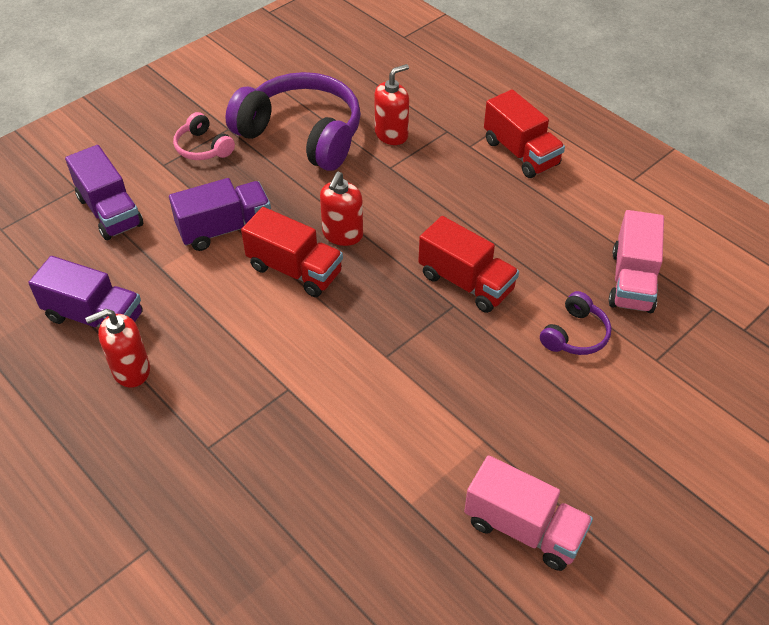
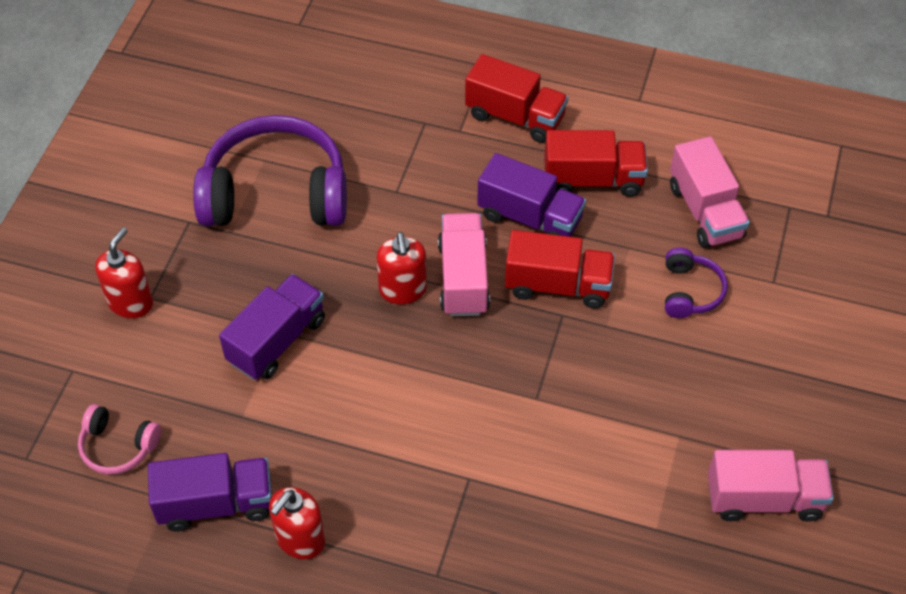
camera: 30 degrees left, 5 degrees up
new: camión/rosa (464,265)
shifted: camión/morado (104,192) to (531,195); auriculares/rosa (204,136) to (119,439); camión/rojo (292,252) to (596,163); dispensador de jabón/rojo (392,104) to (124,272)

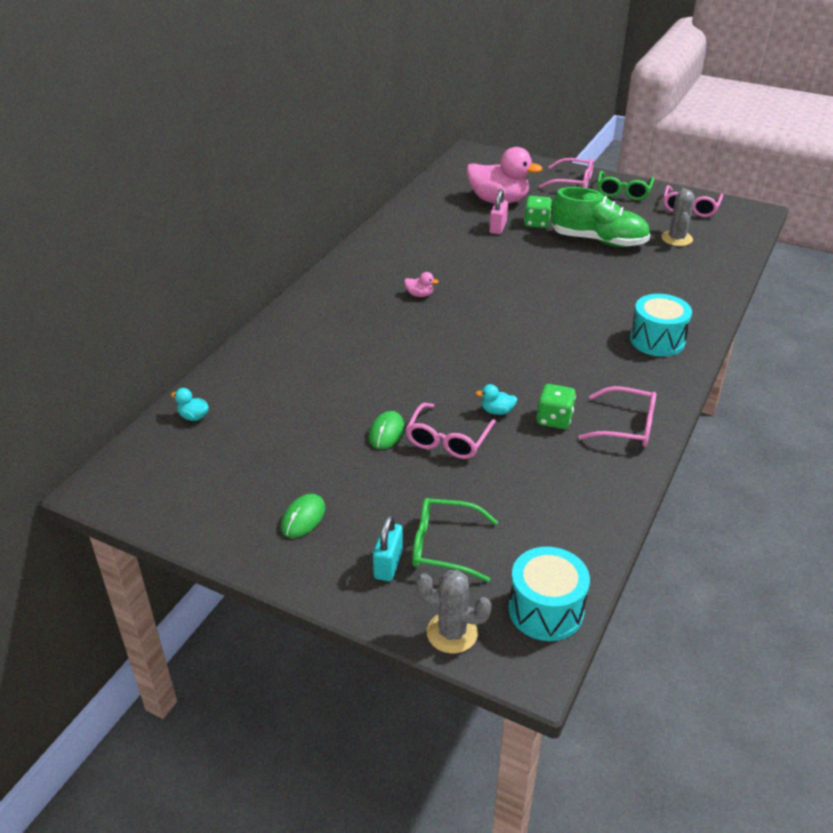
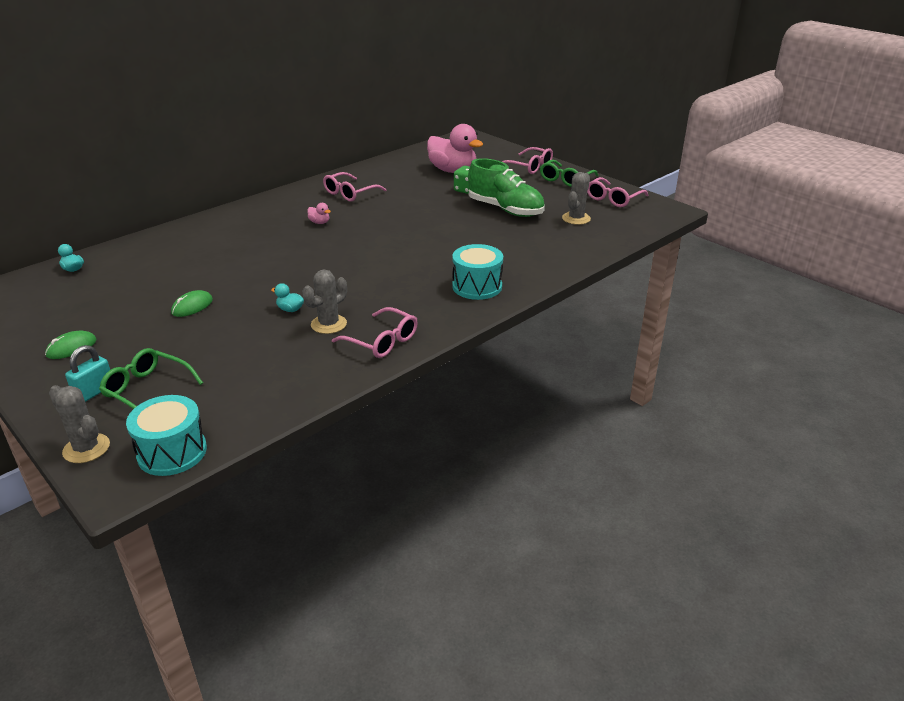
camera: 20 degrees right, 5 degrees down
gone: candado/rosa (498,211)
shifted: gafas/rosa (451,431) to (354,187)
swapped: dado/verde (556,406) to cactus/gris (324,301)

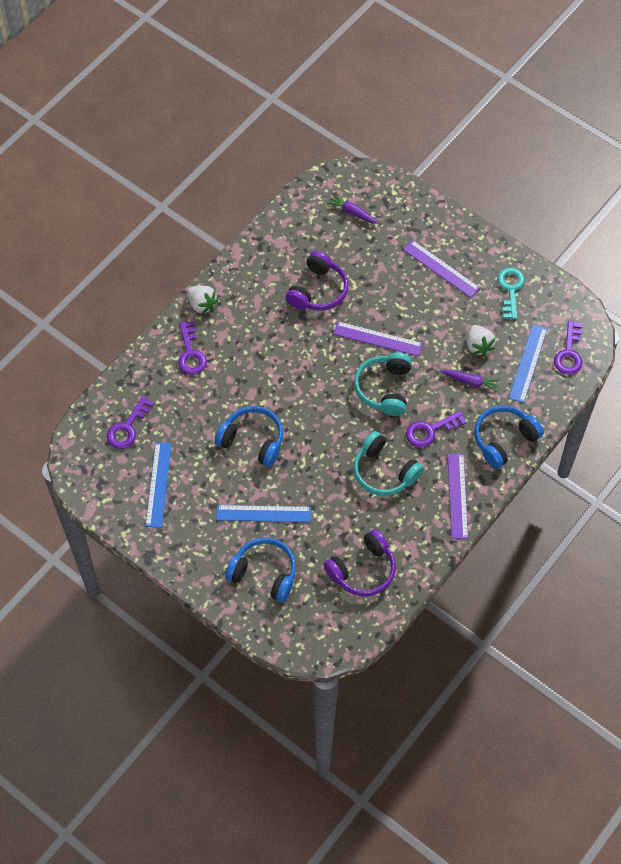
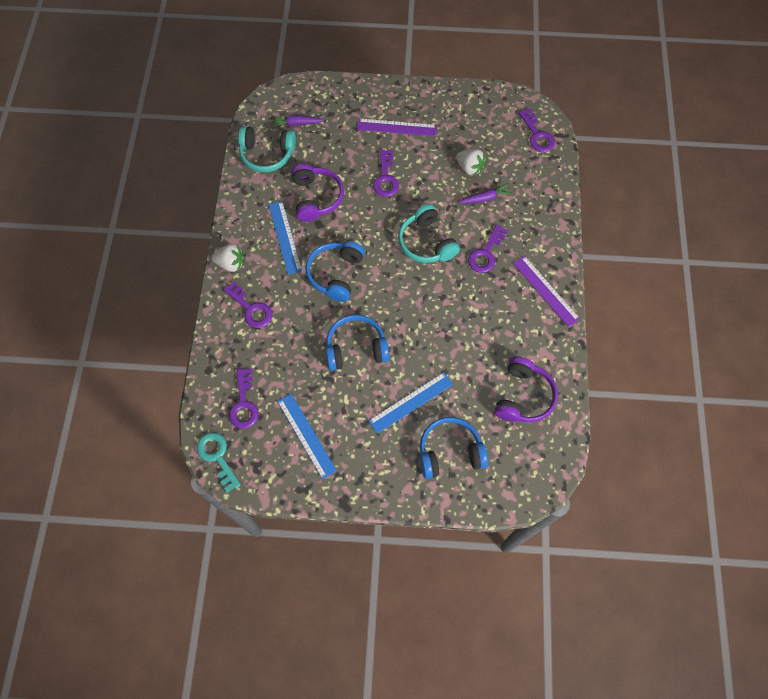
camera: 35 degrees left, 5 degrees up
gone: regla/morado (378,338)
new: llave/morado (386,173)
shifted: auriculares/turquesa (388,463) to (267,149); auriculares/azul (509,437) to (335,271); llave/turquesa (511,293) to (219,462); regla/azul (528,363) to (285,238)

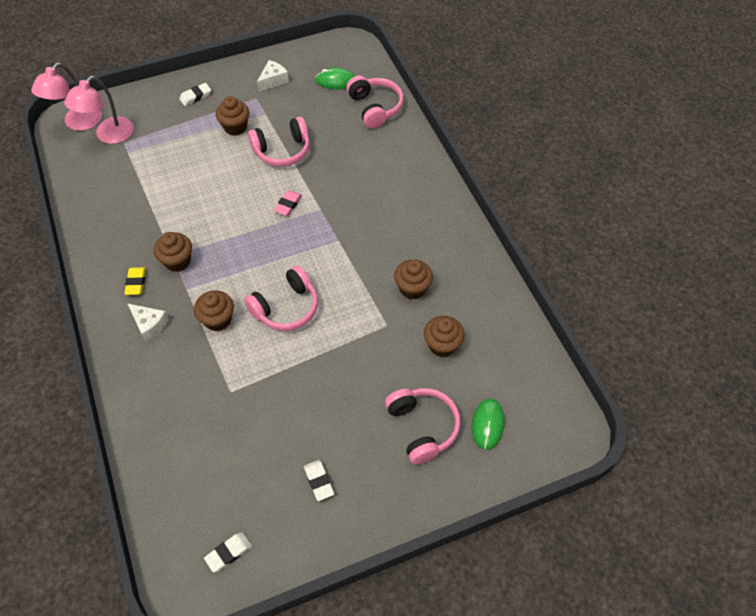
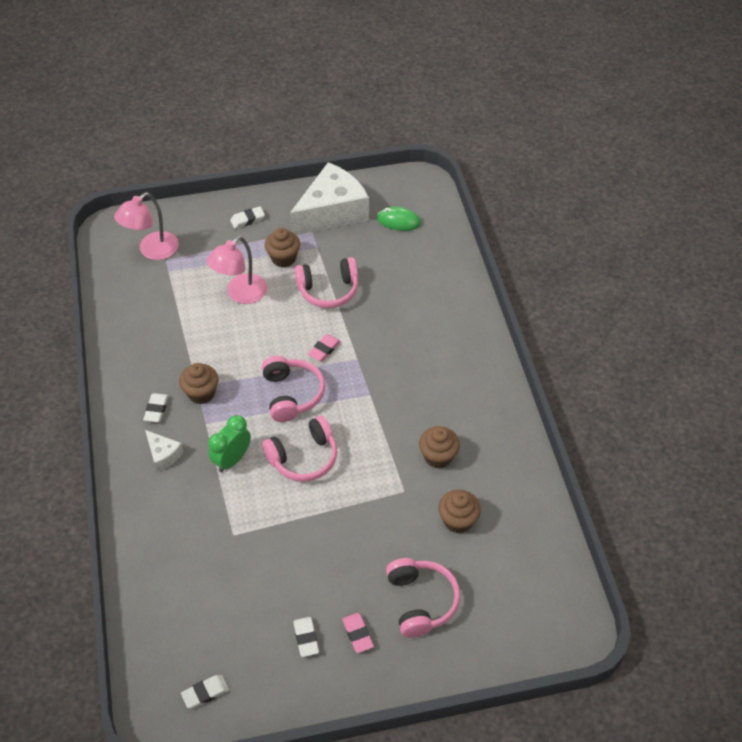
camera: 10 degrees right, 5 degrees down
gone: ratón/verde (488,424)
new: goma de borrar/rosa (358,633)
shifted: lámpara/rosa (66,97) to (237,270); auriculares/rosa (375,102) to (293,389)
swapped: magdalena/marrón (214,310) to despertador/verde (229,443)
repainted: goma de borrar/amarillo (135,281) to goma de borrar/blanco (156,407)
scaled: queso/blanco (273,76) = (329,198) x2.26

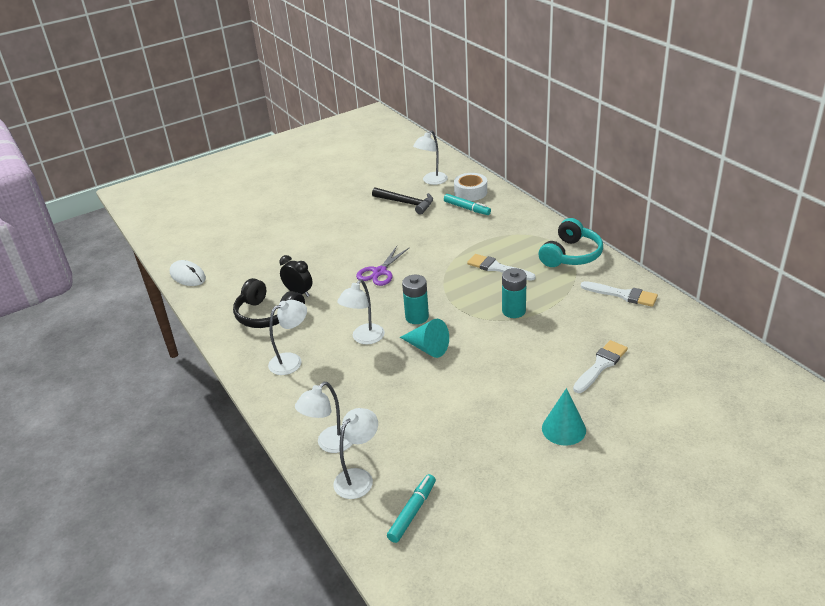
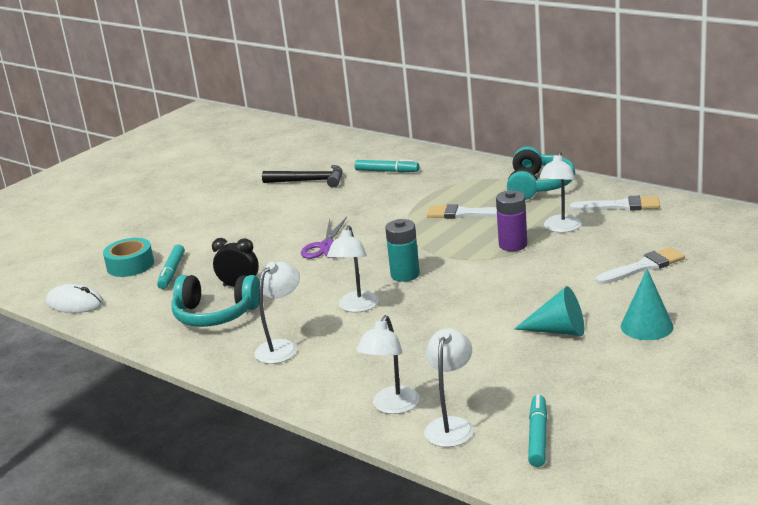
camera: 20 degrees left, 10 degrees down
gone: cinta adhesiva/blanco (470,187)
new: cinta adhesiva/turquesa (128,257); rotulador/turquesa (171,267)
shifted: cono/turquesa (424,338) to (549,311); lámpara/blanco (430,157) to (560,192)
repainted: auriculares/negro (269,303) to auriculares/turquesa (215,301); pila/turquesa (514,293) to pila/morado (511,220)
rotated: pincel/blanco (600,366) = (640,265) 45 degrees clockwise

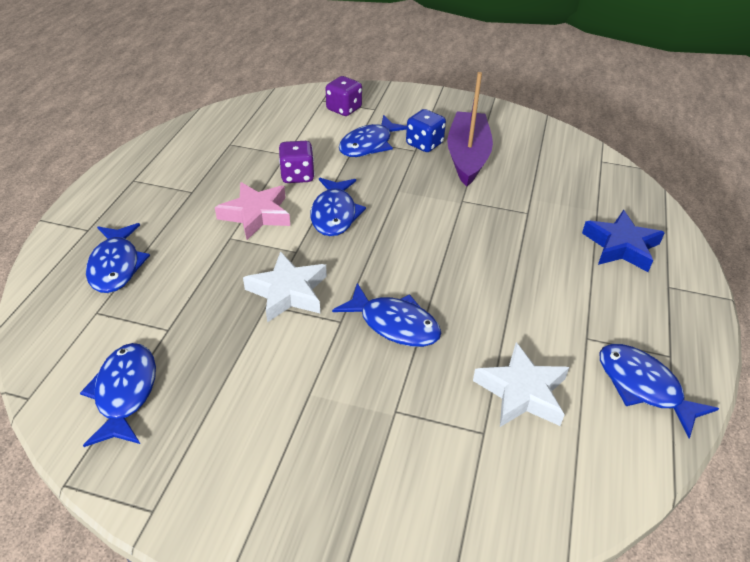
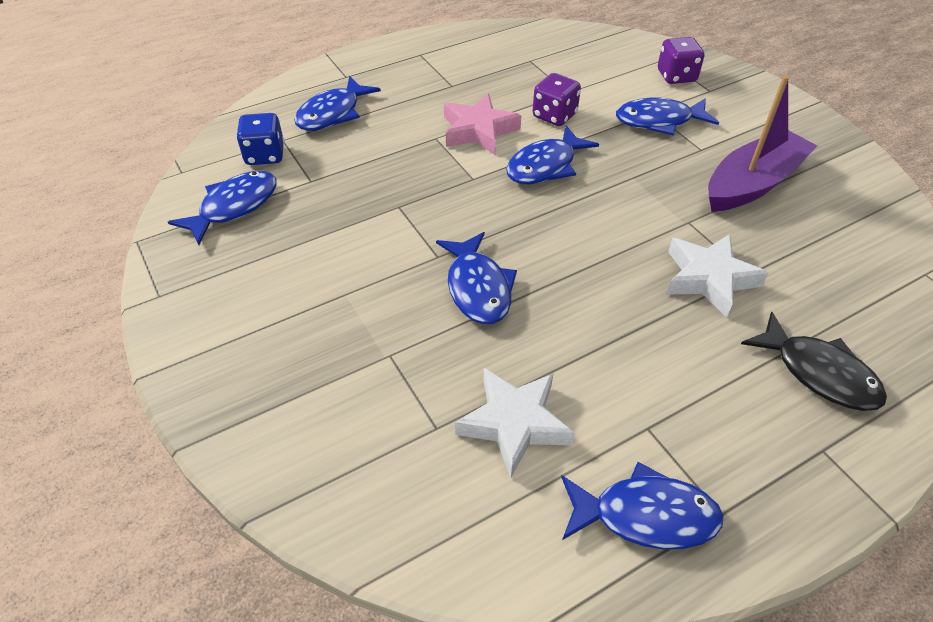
camera: 45 degrees right, 5 degrees up
shifted: estrella/blanco (285,286) to (717,276); dado/azul (426,130) to (260,139)
swapped: estrella/azul (623,241) to pez/negro (814,361)
rotated: pez/azul (659,391) = (642,505) 90 degrees clockwise

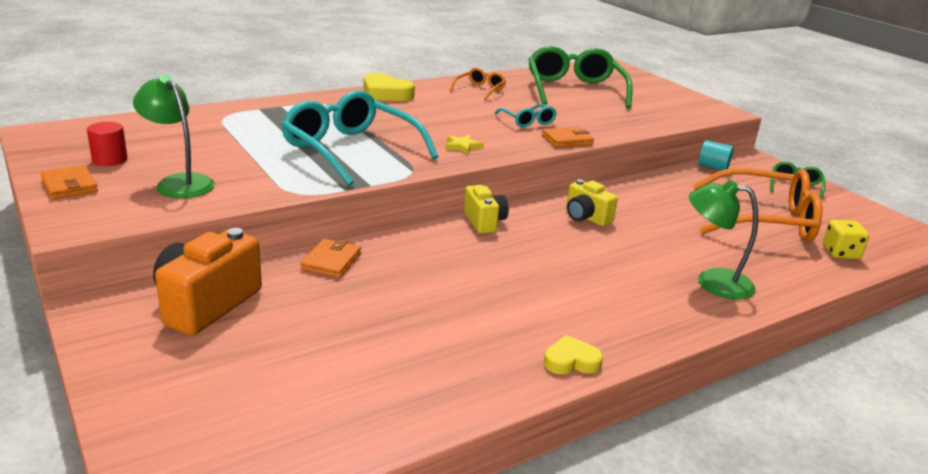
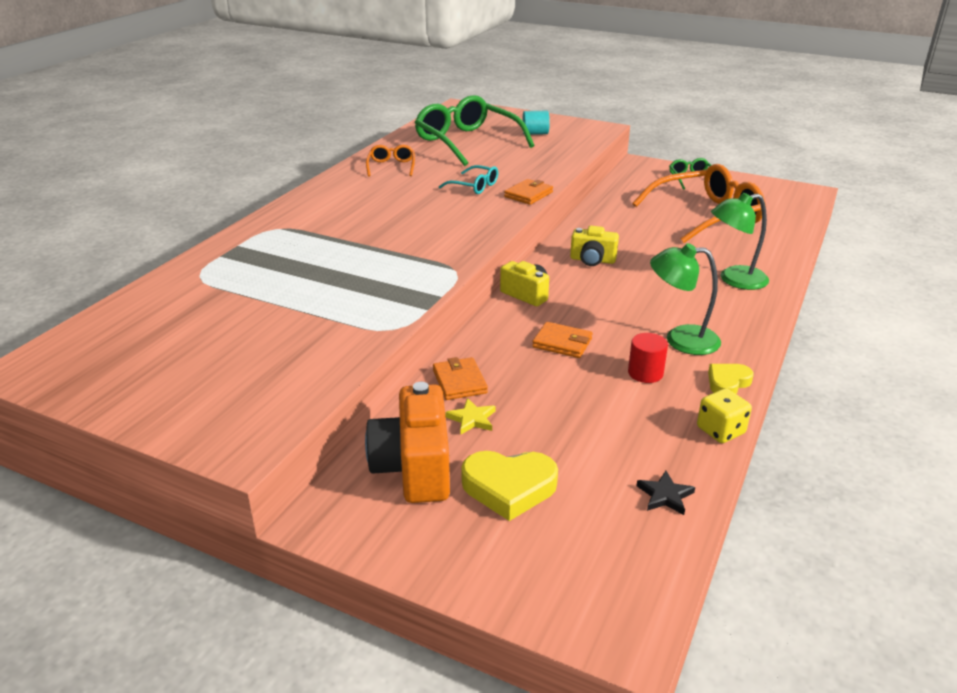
camera: 30 degrees left, 5 degrees up
gone: gafas/turquesa (359,138)
new: estrella/negro (665,493)
shifted: cartera/naranja (69,182) to (562,340); cilindro/rojo (107,144) to (648,358); lámpara/verde (174,136) to (685,299); corazón/amarillo (389,87) to (509,486); estrella/amarillo (464,144) to (470,416); cilindro/turquesa (716,155) to (536,123); dado/amarillo (845,239) to (724,415)

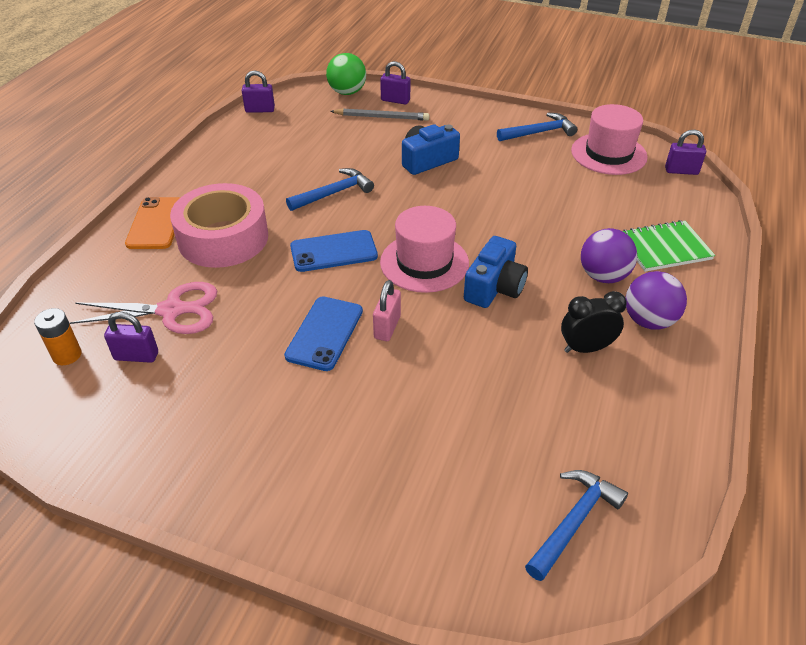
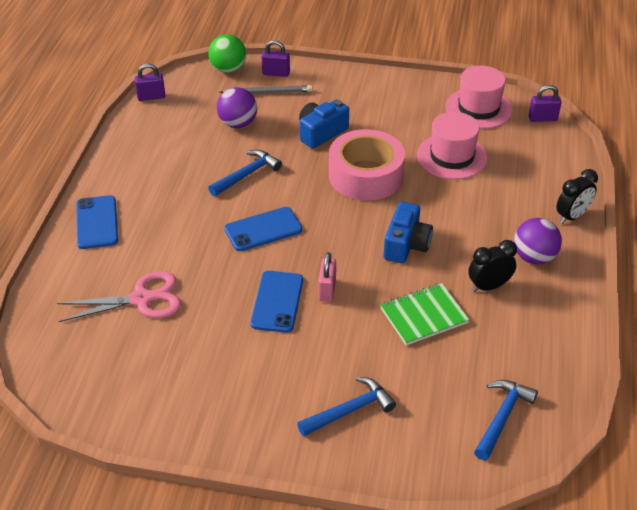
camera: 10 degrees left, 0 degrees up
gone: pila/naranja (58,336); candado/morado (131,337)
new: despertador/negro (577,196)
shifted: cinta adhesiva/rosa (219,225) to (367,165); sombrero/rosa (424,249) to (452,146); martillo/azul (537,127) to (346,406); pelota/morado (609,255) to (237,107); cuaderno/verde (669,246) to (425,314)
repainted: móvil/naranja (152,223) to móvil/azul (97,222)

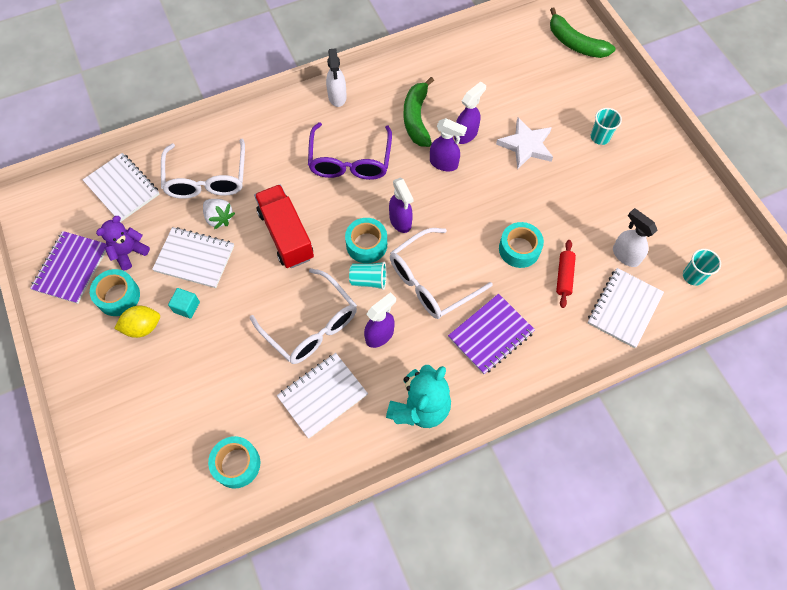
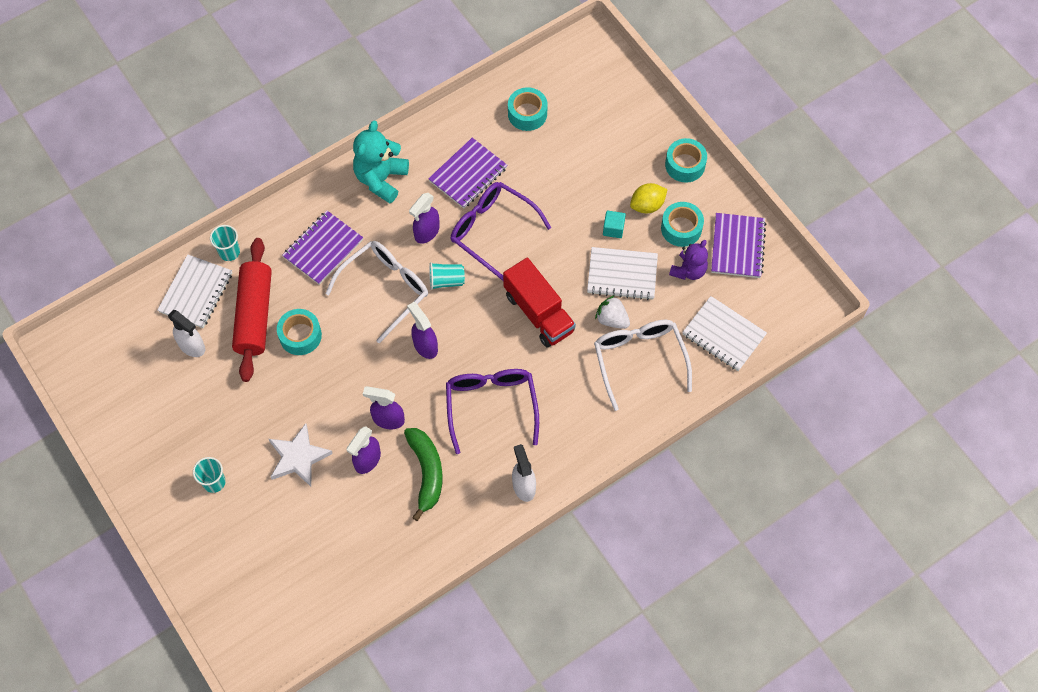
camera: 170 degrees right, 0 degrees up
gone: plátano/verde (582,33)
shifted: cinta adhesiva/turquesa (366,240) to (686,160); vaso/turquesa (702,267) to (225,243)
repainted: gafas/blanco (303,316) to gafas/morado (501,231); cuaderno/blanco (322,395) to cuaderno/morado (467,173)
scaled: rodillo/rojo (566,274) = (252,310) x2.08

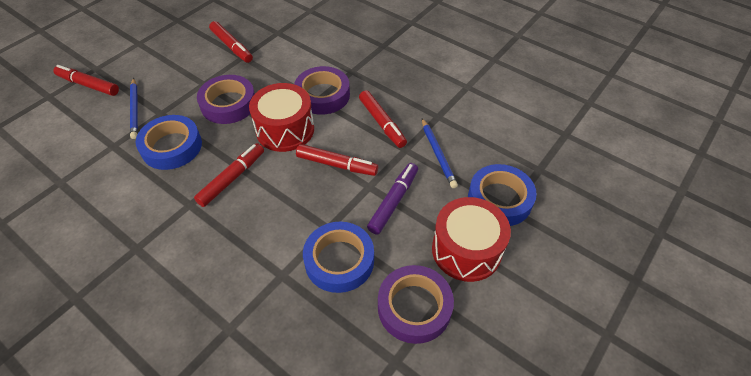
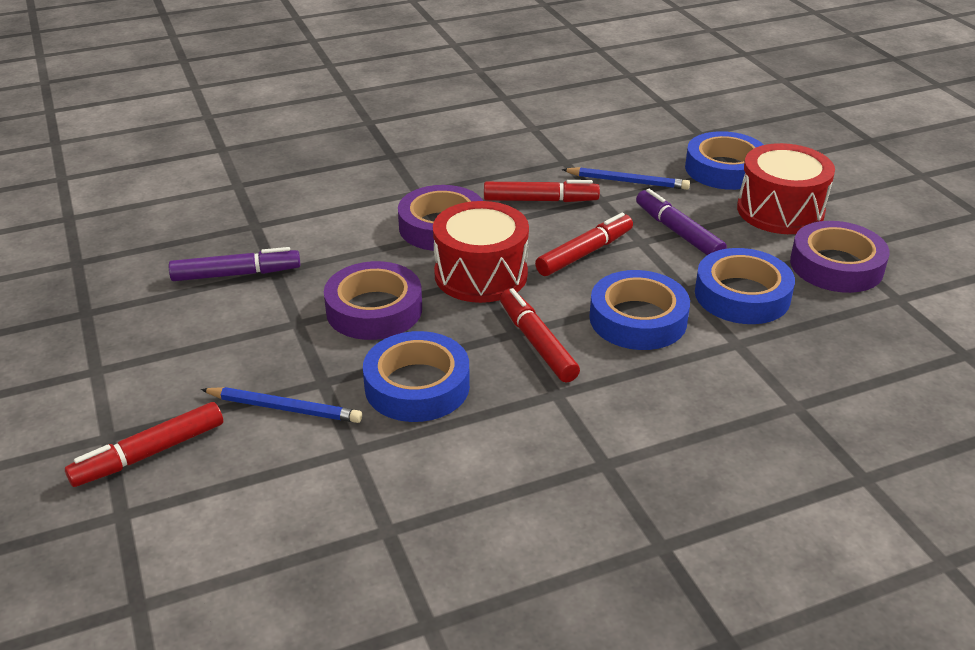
camera: 60 degrees left, 15 degrees down
new: cinta adhesiva/azul (639,310)
repainted: rotulador/rojo (231,42) to rotulador/morado (235,264)

